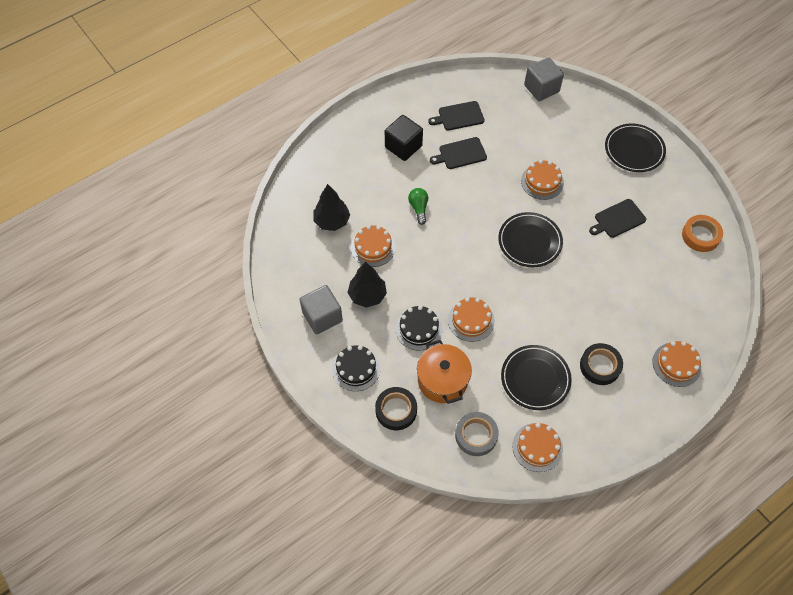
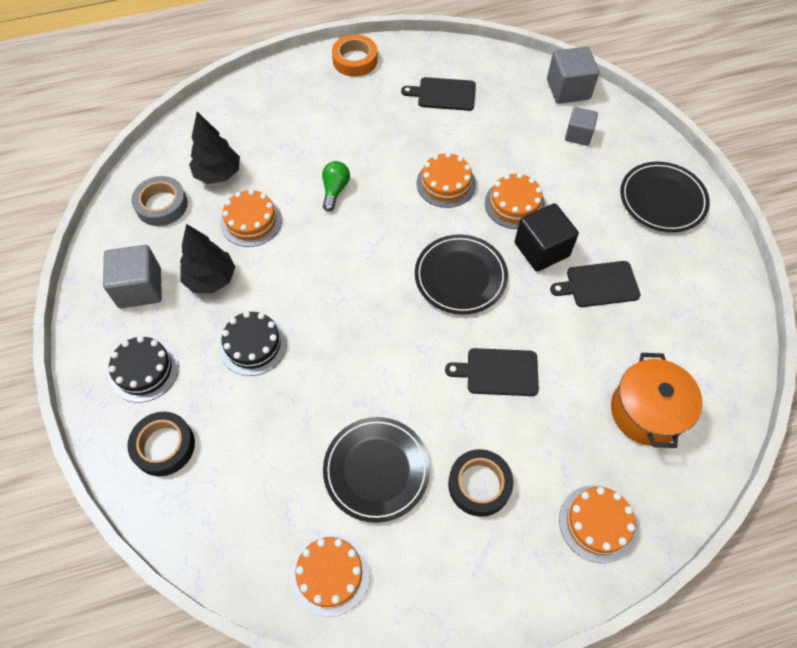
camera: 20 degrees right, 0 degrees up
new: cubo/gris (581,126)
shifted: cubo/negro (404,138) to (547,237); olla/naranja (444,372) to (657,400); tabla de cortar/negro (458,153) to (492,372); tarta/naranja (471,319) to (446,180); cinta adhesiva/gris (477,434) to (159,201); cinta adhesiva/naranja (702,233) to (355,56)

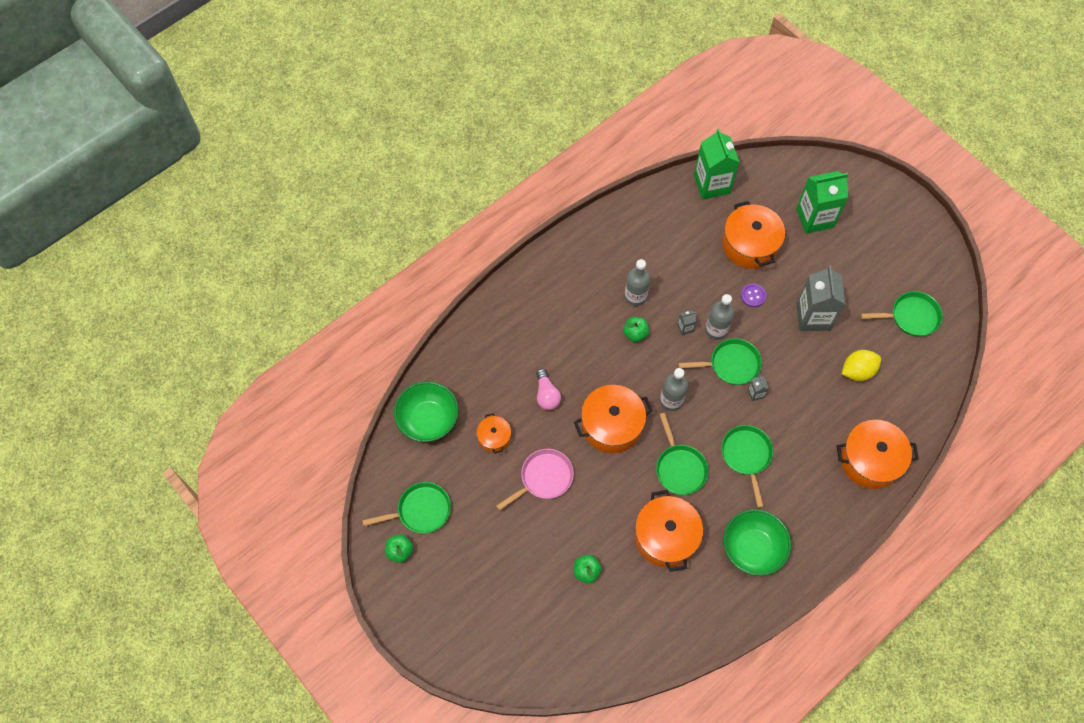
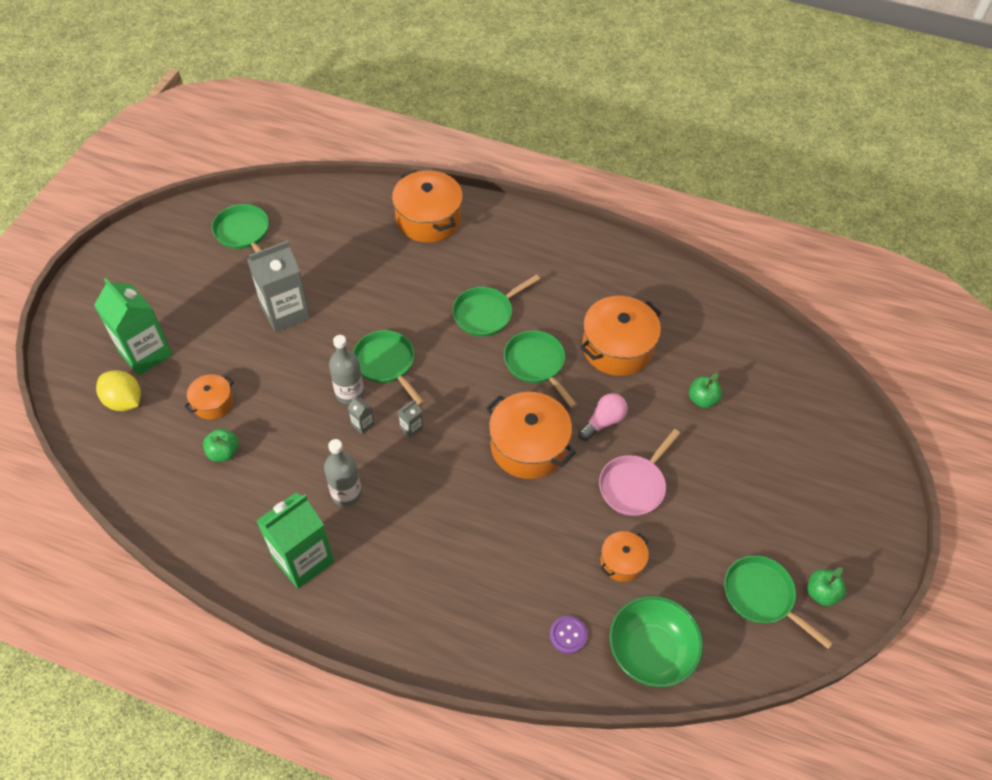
camera: 120 degrees left, 10 degrees down
gone: botella/gris (674,389); cuenco/verde (757,542)
shifted: bombilla/rosa (548,389) to (603,417); manzana/verde (636,329) to (221,445); cartón de leche/verde (716,164) to (295,541); botón/morado (753,295) to (569,635); cartón de leche/gris (758,388) to (410,419); limón/amarillo (861,365) to (118,390)
rotated: sartén/rosa (535,480) = (639,472) 75 degrees counterclockwise; sartén/verde (682,454) = (540,369) 75 degrees counterclockwise
scaled: olla/naranja (753,235) = (209,397) x0.54

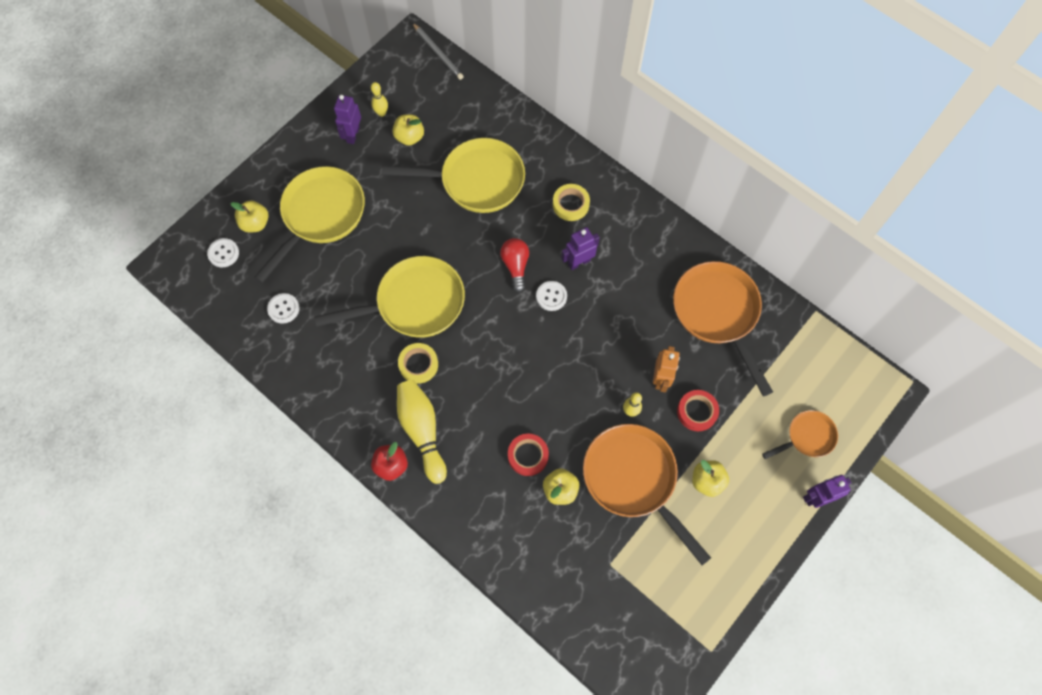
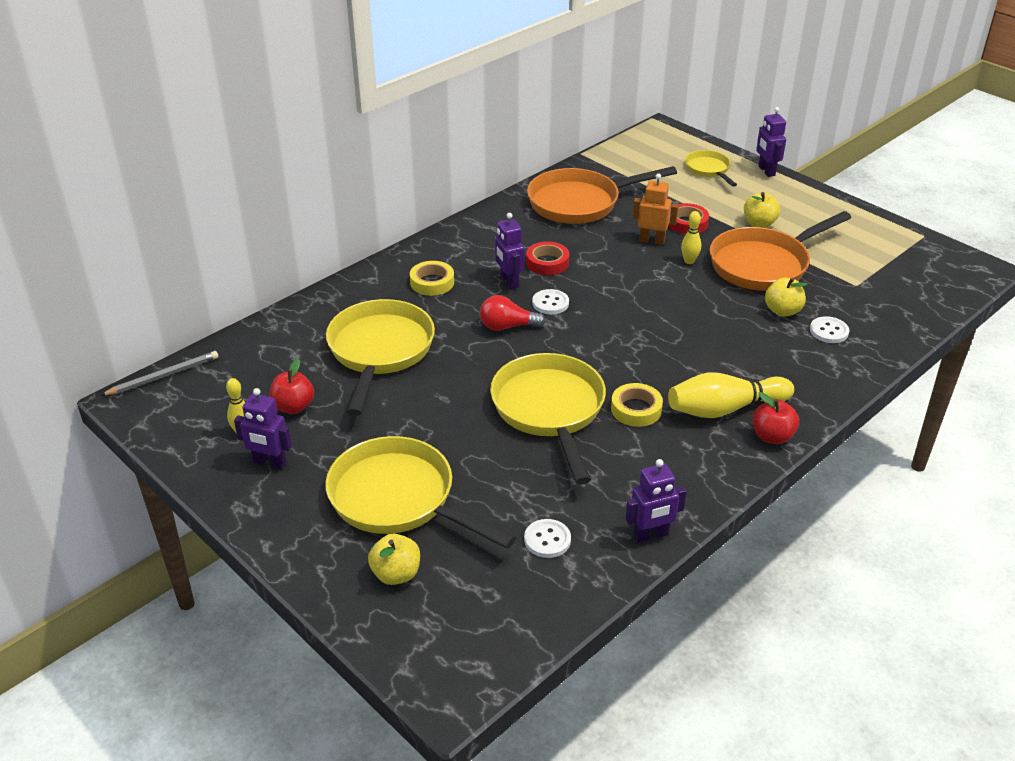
camera: 85 degrees left, 30 degrees down
new: robot/morado (655,501)
shifted: botón/blanco (223,253) to (829,329); cinta adhesiva/rojo (528,455) to (547,258)
repainted: manzana/amarillo (408,130) to manzana/rojo (291,386); sartén/naranja (800,434) to sartén/amarillo (711,168)

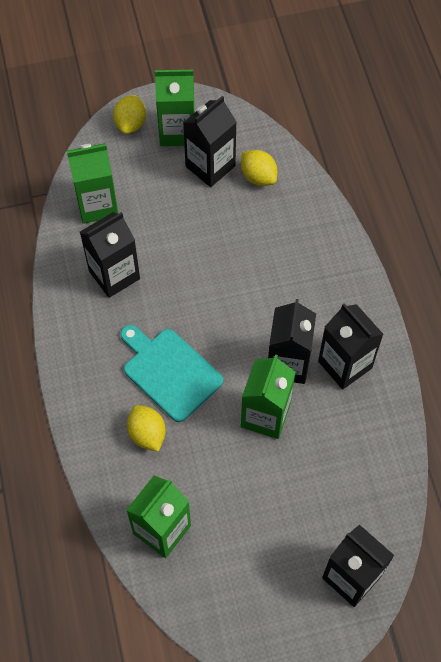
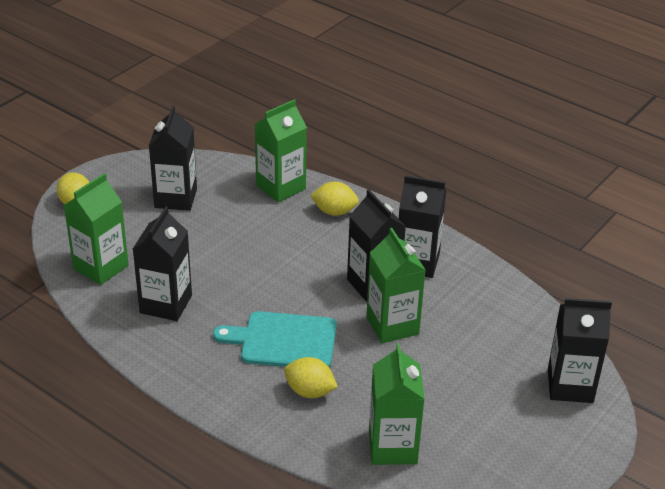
camera: 40 degrees left, 25 degrees down
shifted: cartón de leche/verde (175,108) to (281,150); limón/amarillo (259,168) to (334,199)

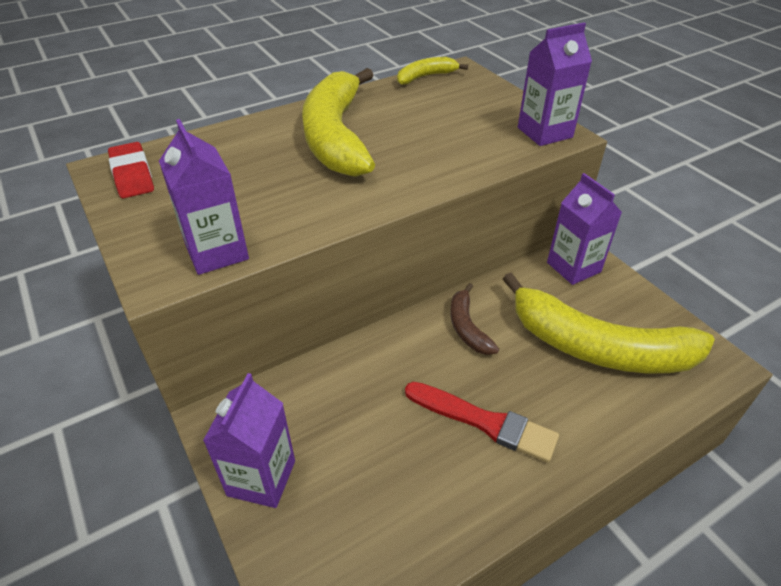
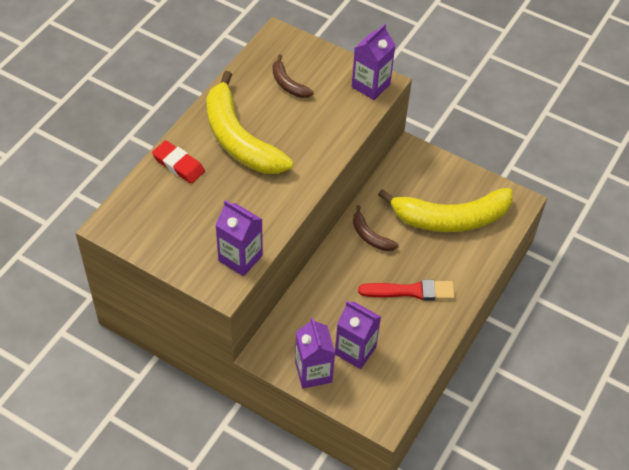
camera: 30 degrees left, 10 degrees up
gone: plátano/amarillo (432,71)
new: plátano/marrón (293,76)
shifted: goma de borrar/rojo (131,170) to (178,162); cartón de leche/morado (584,229) to (358,335)

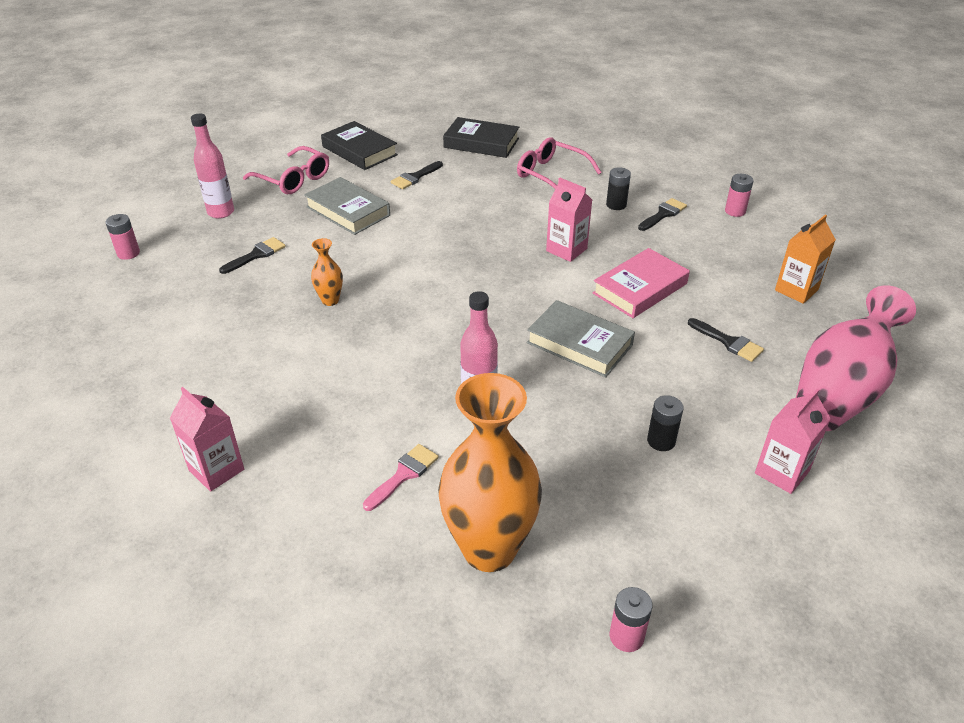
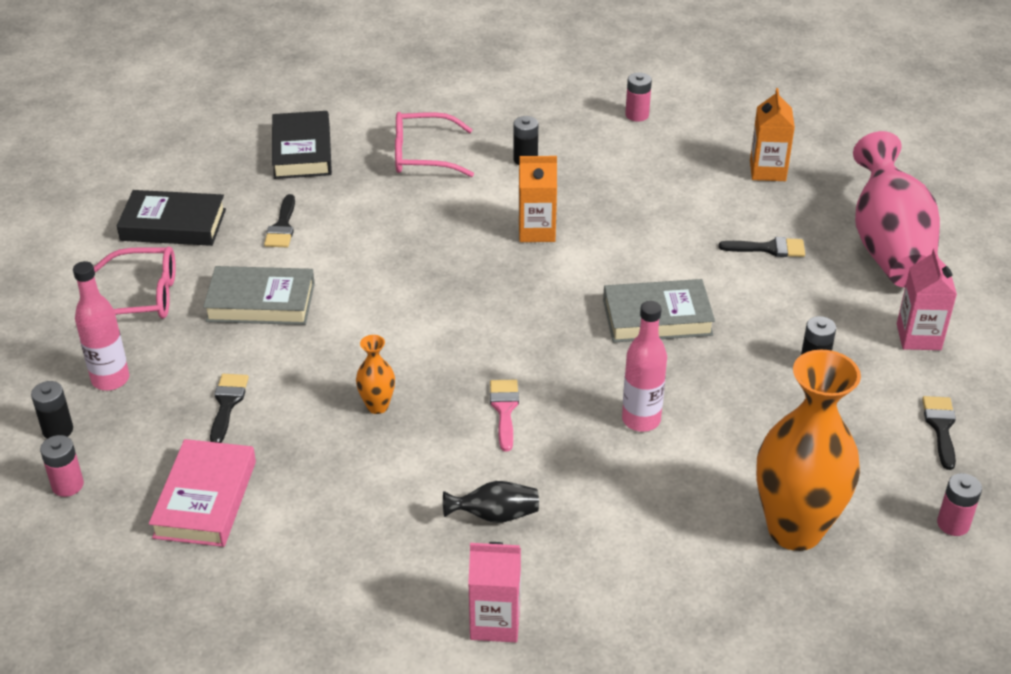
camera: 40 degrees left, 0 degrees up
new: pila/negro (52,410); florero/negro (491,502)
shifted: pincel/rosa (401,477) to (504,415); libro/rosa (641,283) to (202,493); pincel/negro (662,214) to (939,433)
repainted: cartón de leche/rosa (569,220) to cartón de leche/naranja (538,199)
rotated: libro/negro (481,137) = (302,145) 75 degrees counterclockwise

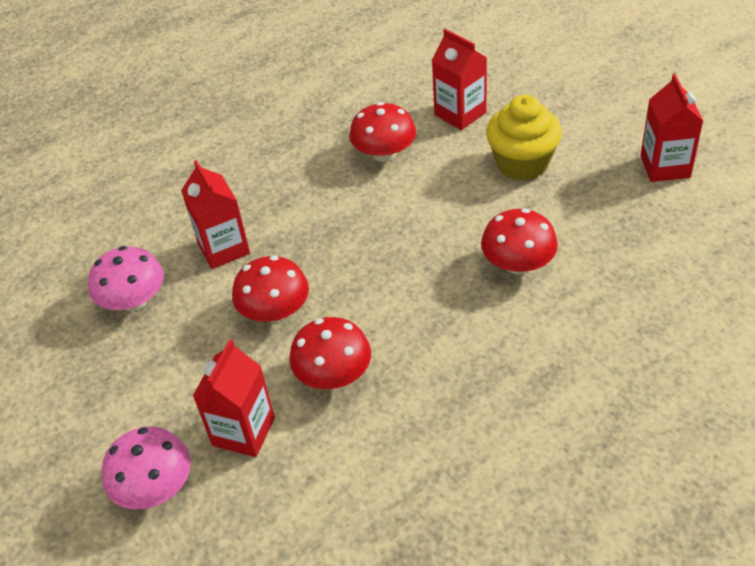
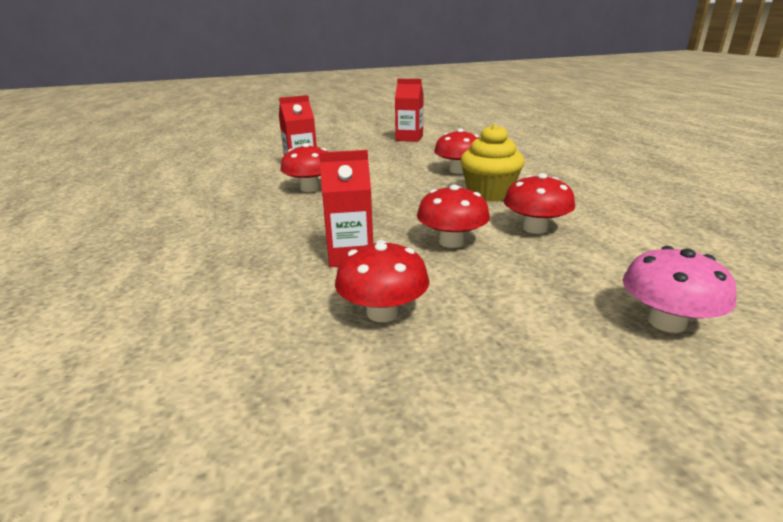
camera: 75 degrees left, 20 degrees down
gone: cartón de leche/rojo (234,398)
shifted: magdalena/amarillo (524,138) to (492,163)
repainted: seta/rosa (126,278) to seta/rojo (382,281)

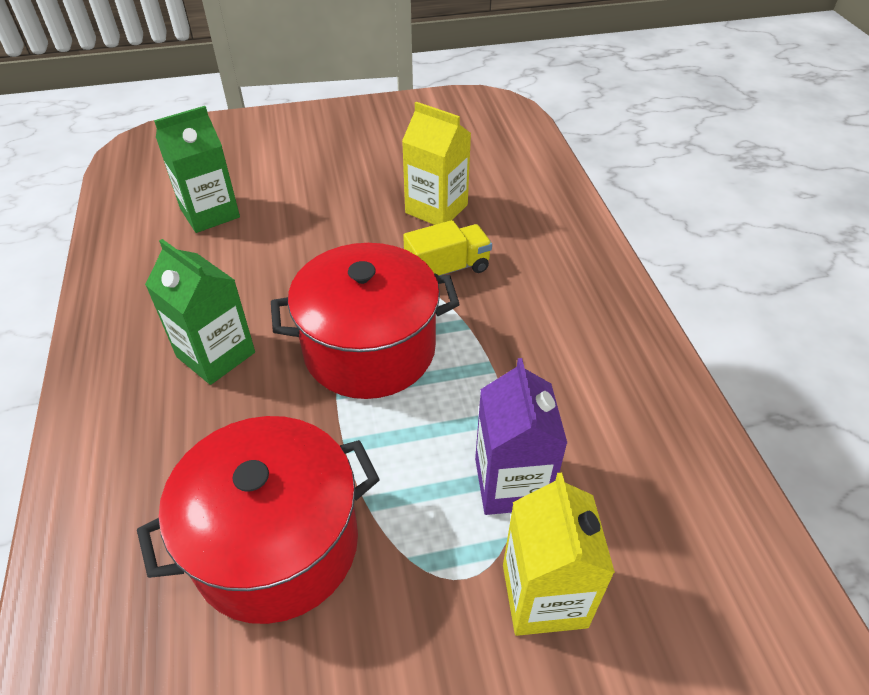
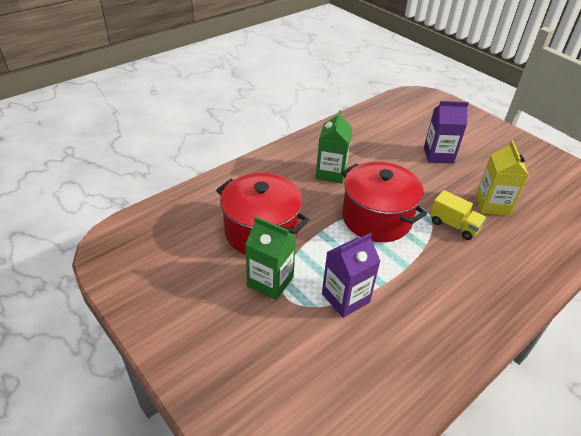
camera: 60 degrees right, 5 degrees down
gone: cartón de leche/amarillo (559,554)
new: cartón de leche/morado (446,132)
shifted: cartón de leche/verde (197,169) to (270,258)

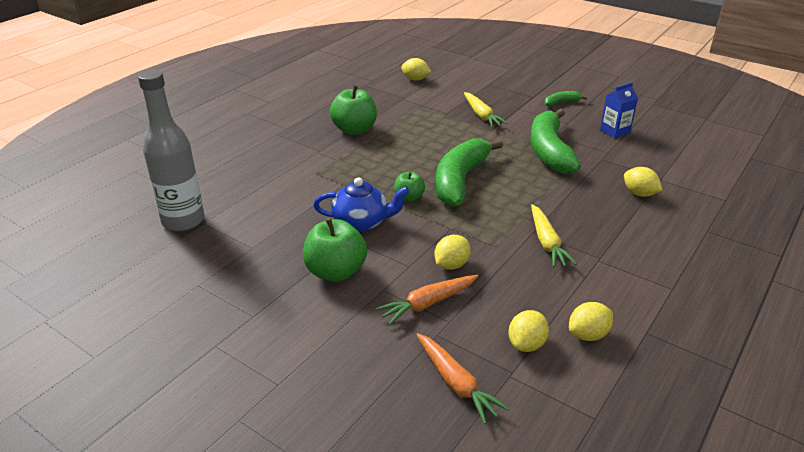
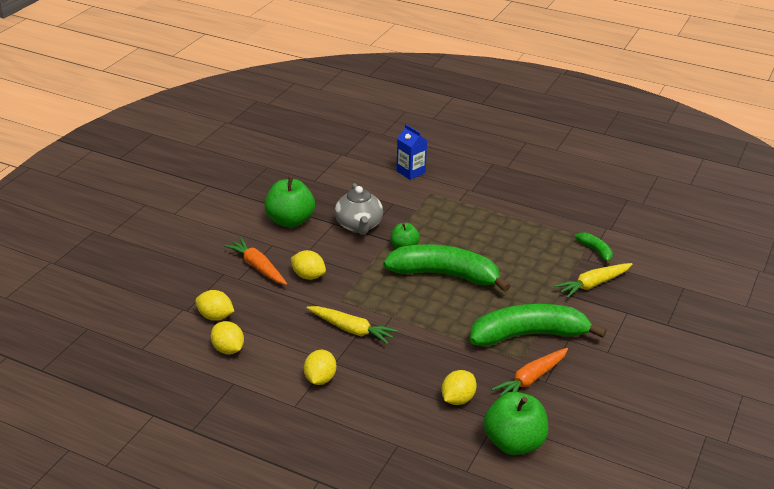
camera: 80 degrees right, 0 degrees up
gone: botella/gris (171,150)
shifted: manzana/verde (353,110) to (516,423); limón/amarillo (416,69) to (320,367); zanahoria/naranja (462,378) to (529,372); plátano/verde (565,98) to (594,249); cartón de leche/azul (619,110) to (411,152)
repainted: tetera/azul (361,205) to tetera/gris (359,209)
rotated: zanahoria/amarillo (554,235) = (352,325) 135 degrees counterclockwise

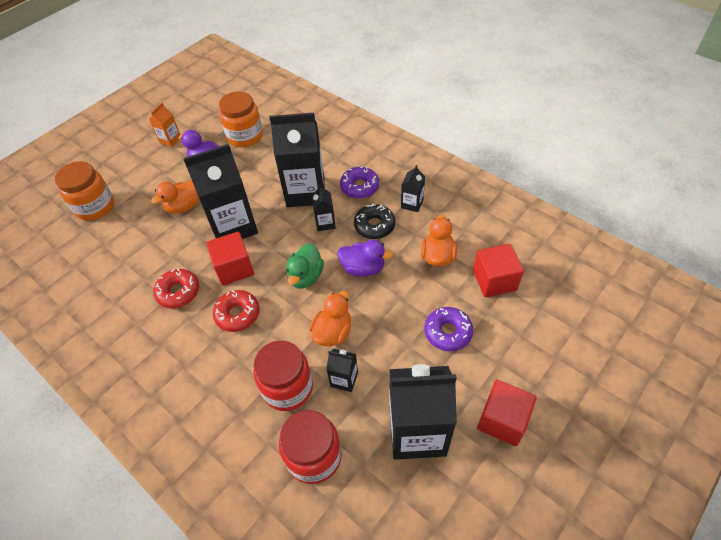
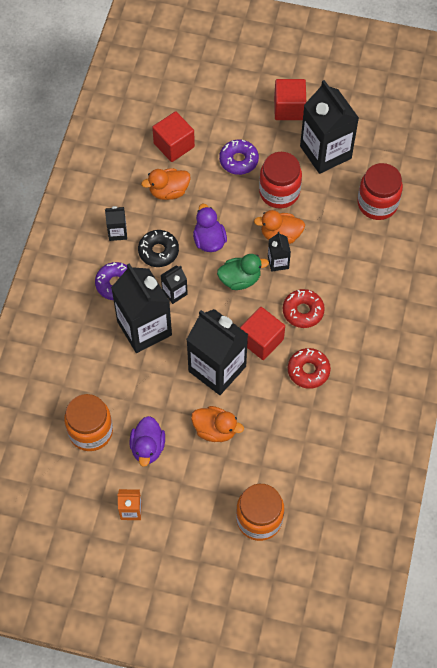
camera: 120 degrees left, 10 degrees up
shifted: tarro/rojo (283,376) to (280,180); cartón de leche/negro (342,370) to (279,252)

